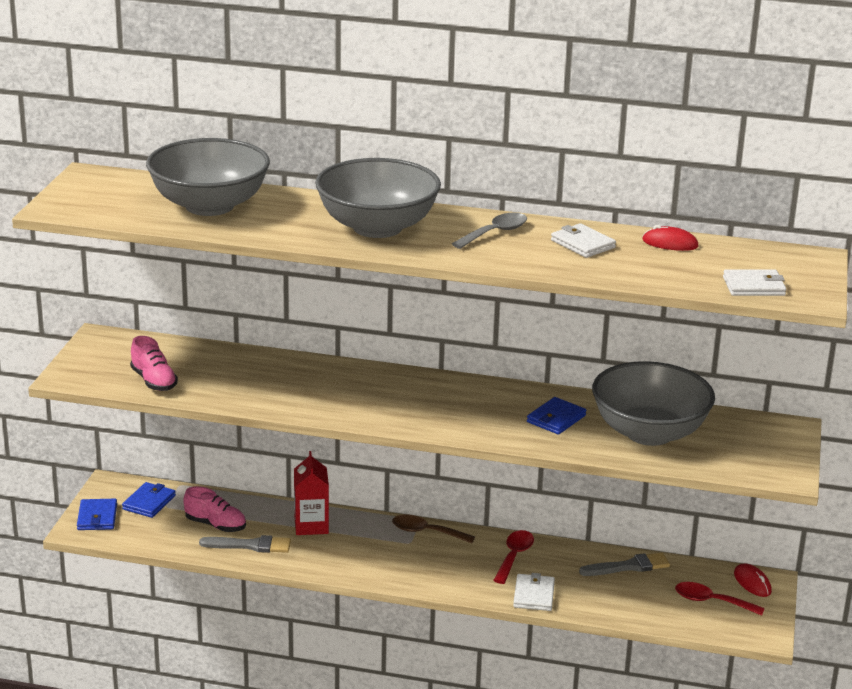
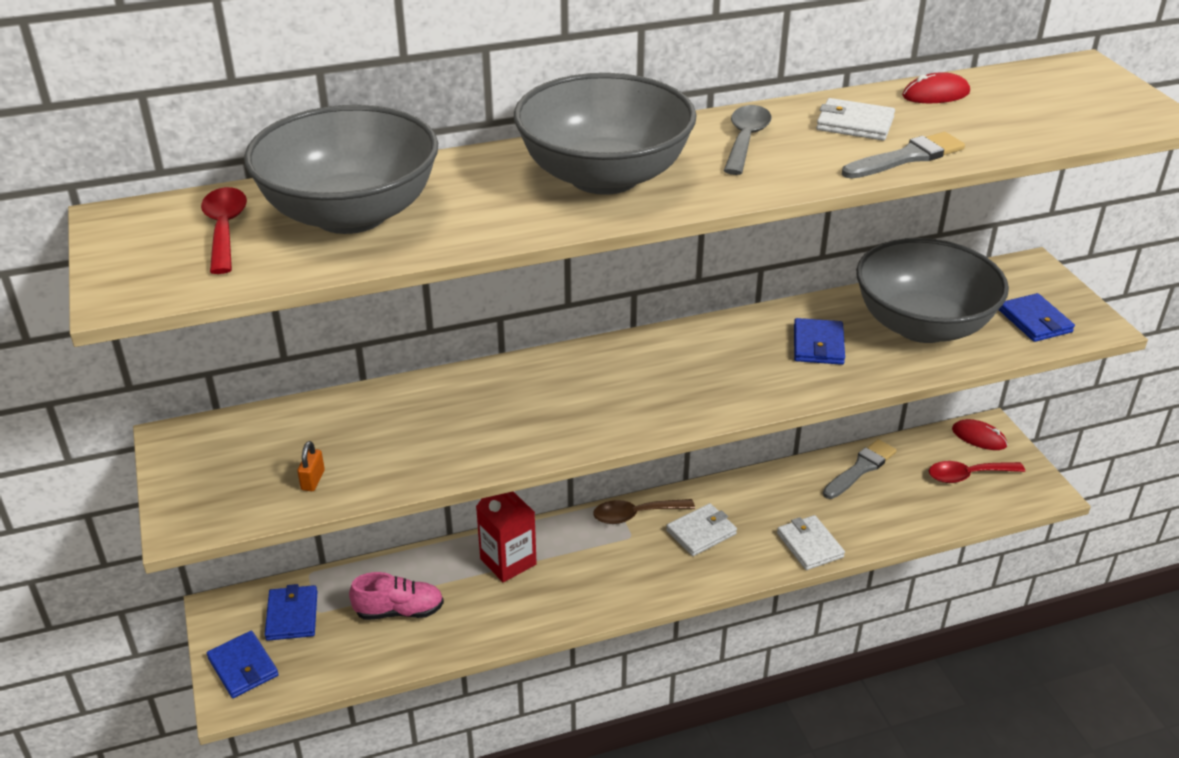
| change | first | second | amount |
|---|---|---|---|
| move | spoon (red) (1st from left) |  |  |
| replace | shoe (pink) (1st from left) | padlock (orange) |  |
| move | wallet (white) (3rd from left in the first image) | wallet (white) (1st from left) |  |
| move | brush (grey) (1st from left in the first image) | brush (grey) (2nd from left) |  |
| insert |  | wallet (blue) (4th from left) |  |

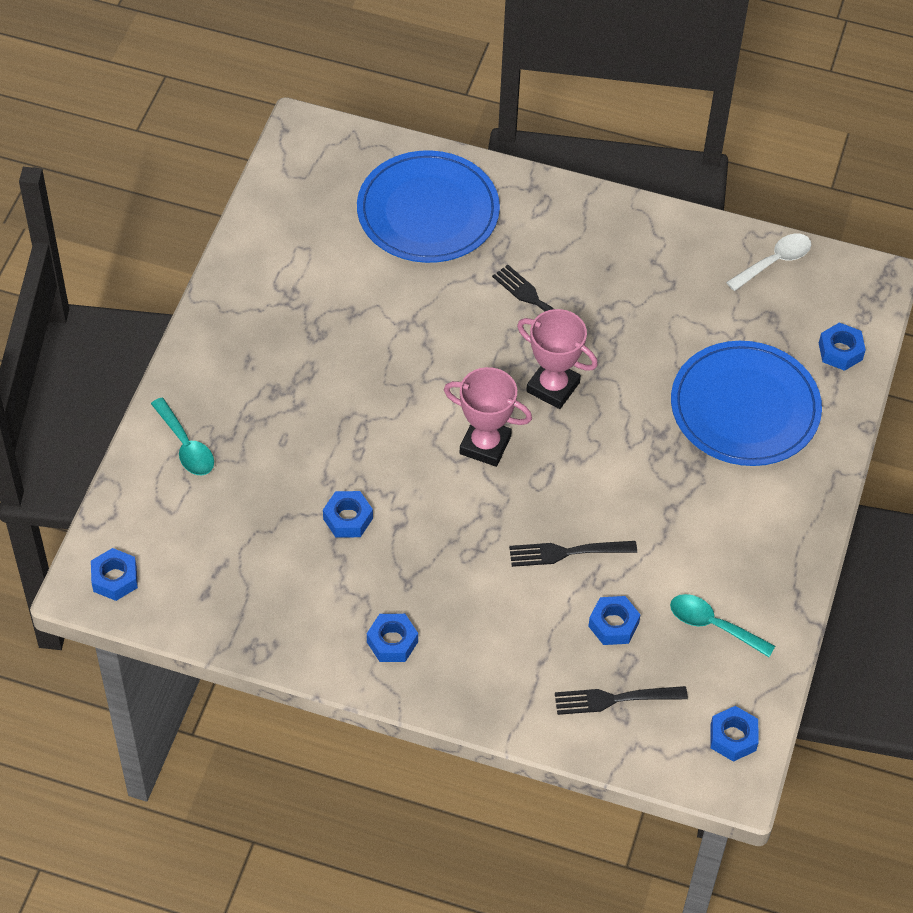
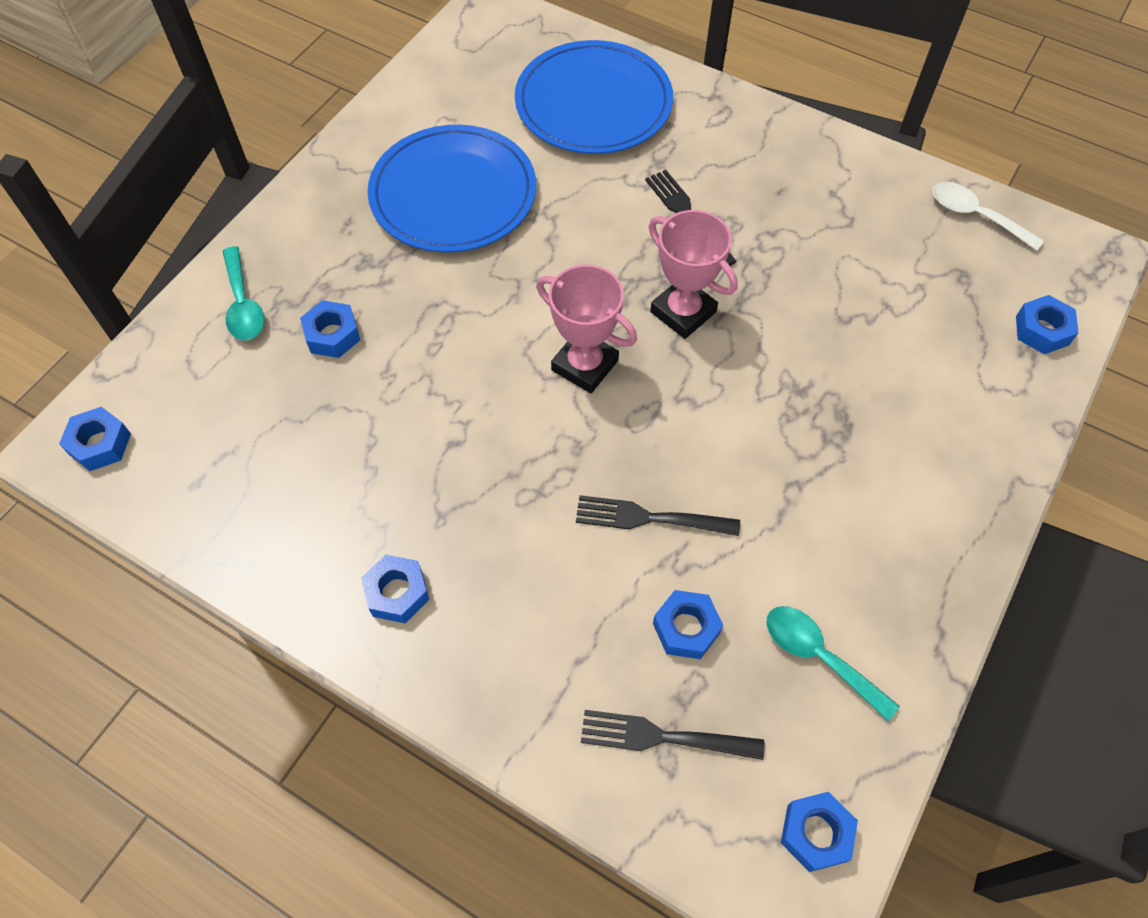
| change | first | second | amount |
|---|---|---|---|
| move | nut (blue) (2nd from left) |  |  |
| move | plate (blue) (2nd from left in the first image) | plate (blue) (1st from left) |  |
| rotate | spoon (white) |  | 120 degrees counterclockwise |

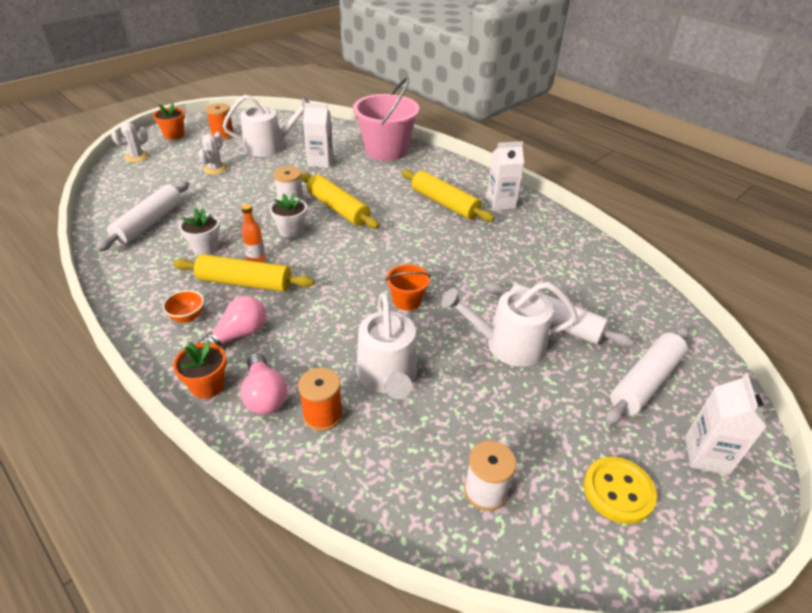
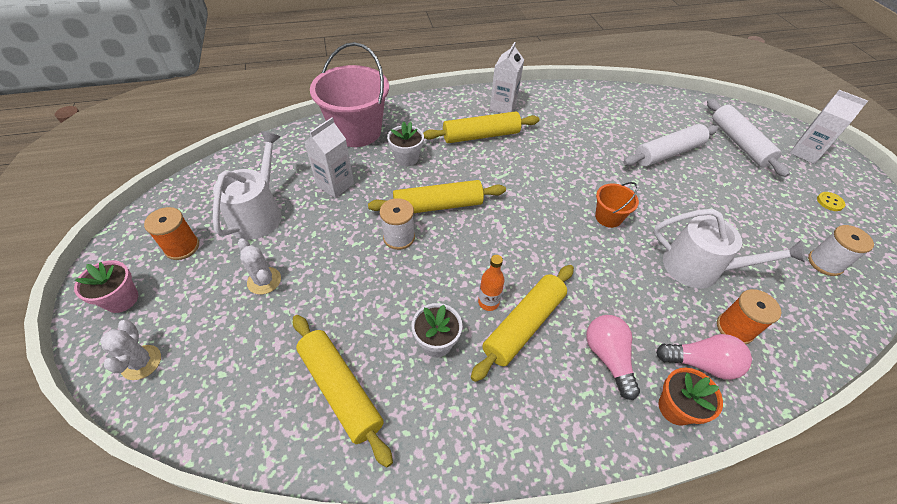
| change | first | second | amount |
|---|---|---|---|
| recolor | flower pot (orange) (1st from left) | flower pot (pink) |  |
| recolor | rolling pin (white) (1st from left) | rolling pin (yellow) (1st from left) |  |
| move | flower pot (white) (2nd from left in the first image) | flower pot (white) (1st from left) |  |
| resize | button (yellow) |  | x0.53 |
| delete | bowl (orange) |  |  |
| delete | watering can (white) (3rd from left) |  |  |

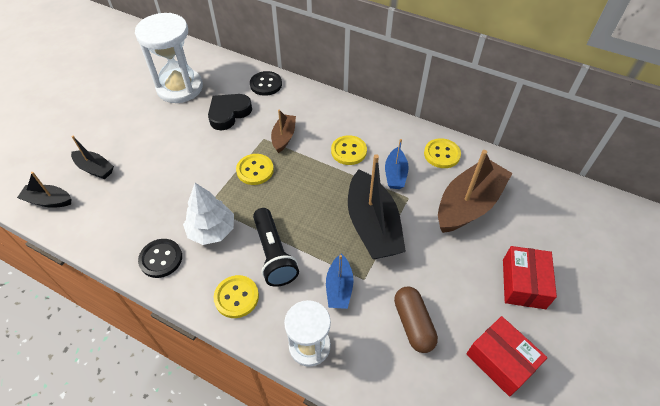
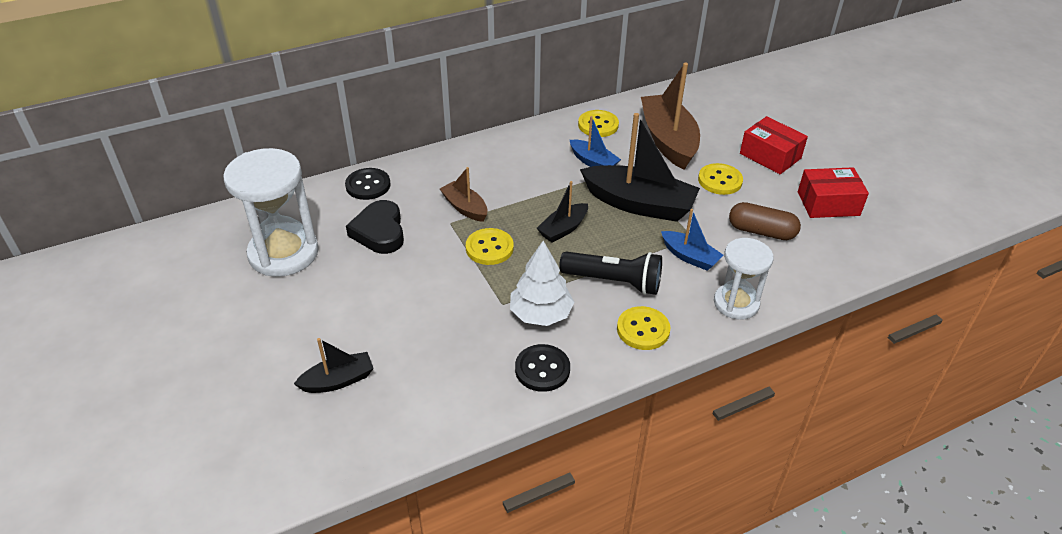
| change | first | second | amount |
|---|---|---|---|
| move | boat (black) (1st from left in the first image) | boat (black) (2nd from left) |  |
| move | button (yellow) (3rd from left in the first image) | button (yellow) (4th from left) |  |

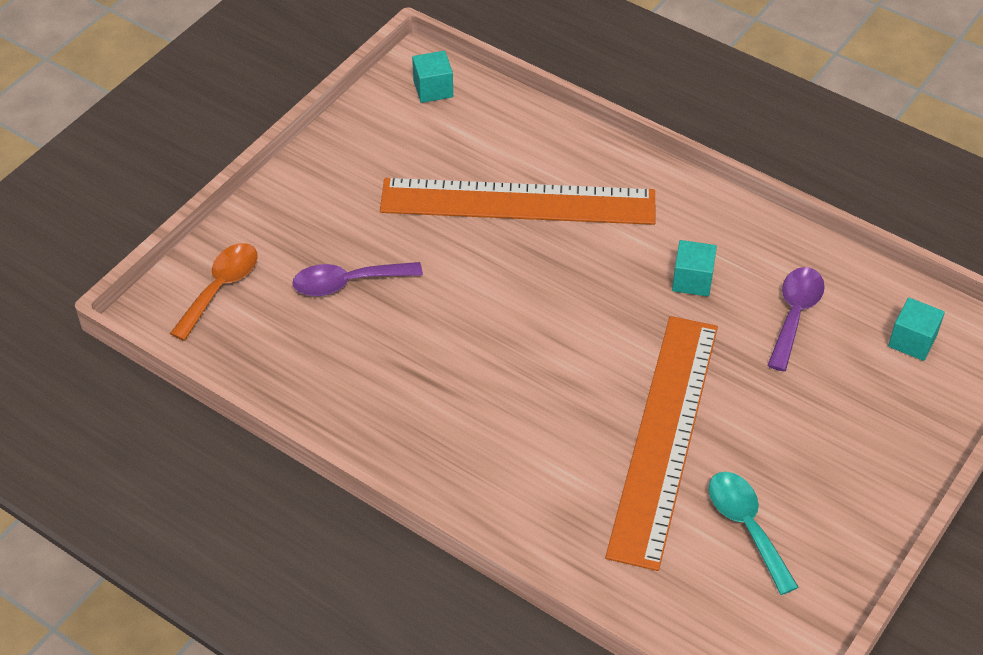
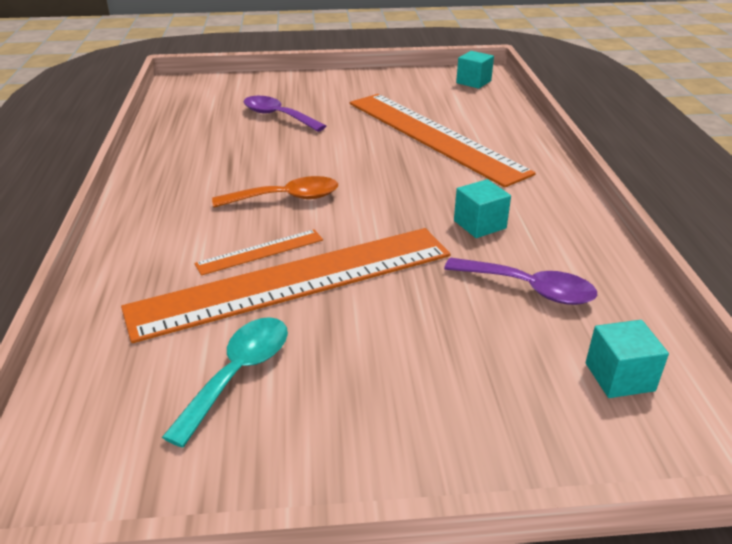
| change | first | second | amount |
|---|---|---|---|
| insert |  | ruler (orange) (1st from left) |  |
| move | spoon (orange) |  |  |
| rotate | spoon (purple) (2nd from left) |  | 45 degrees clockwise |

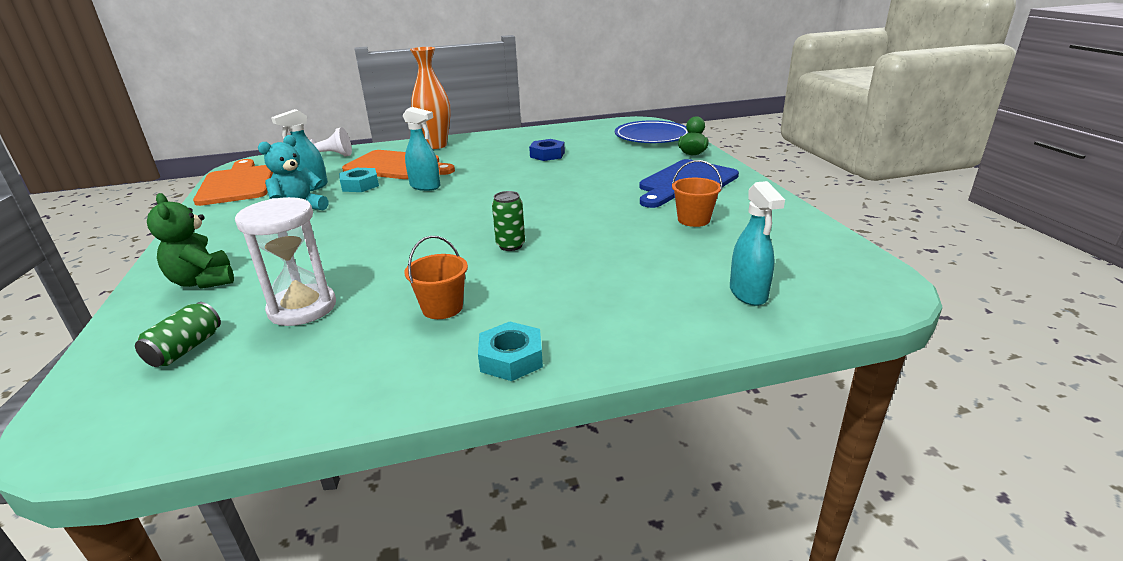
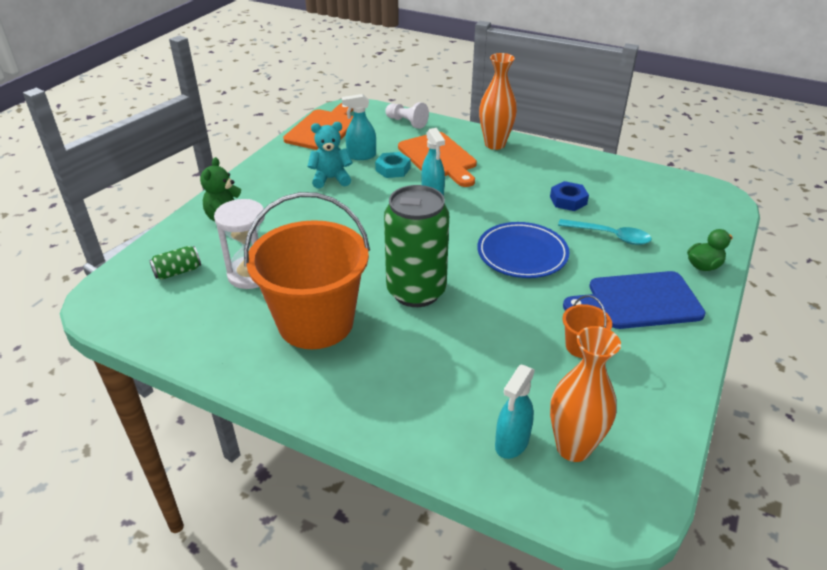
| change | first | second | amount |
|---|---|---|---|
| resize | bucket (orange) (1st from left) |  | x2.46 |
| resize | can (green) (2nd from left) |  | x2.37 |
| move | plate (blue) |  |  |
| insert |  | vase (orange) (2nd from left) |  |
| insert |  | spoon (turquoise) |  |
| delete | nut (turquoise) (2nd from left) |  |  |

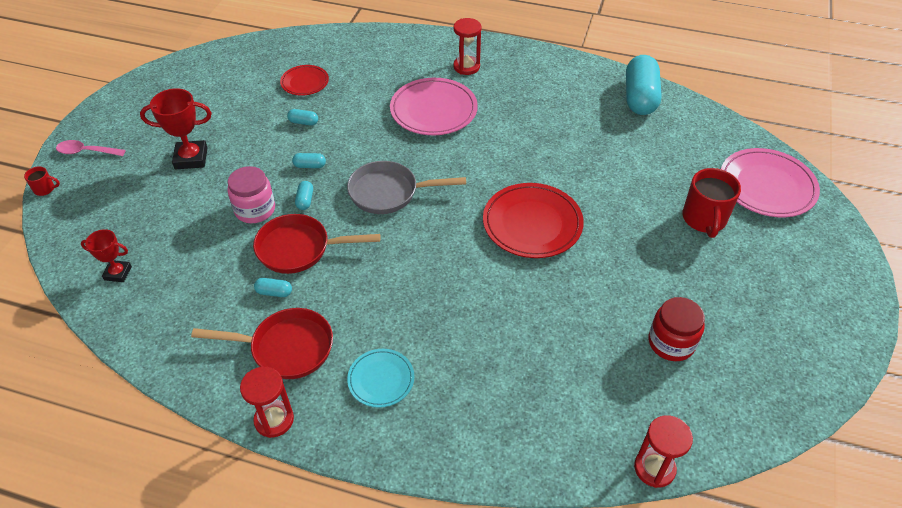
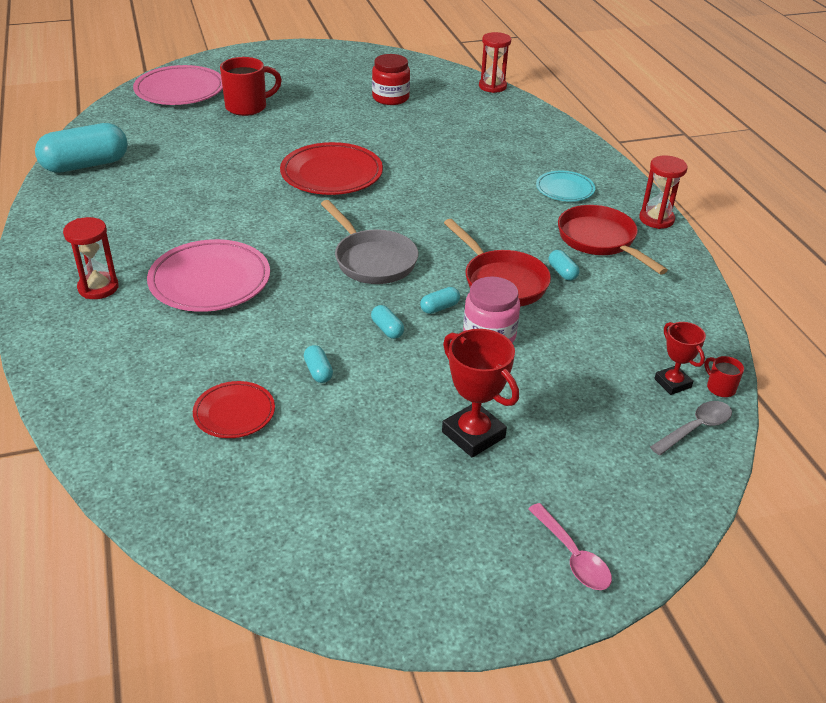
| change | first | second | amount |
|---|---|---|---|
| insert |  | spoon (grey) |  |
| move | mug (red) (1st from left in the first image) | mug (red) (2nd from left) |  |

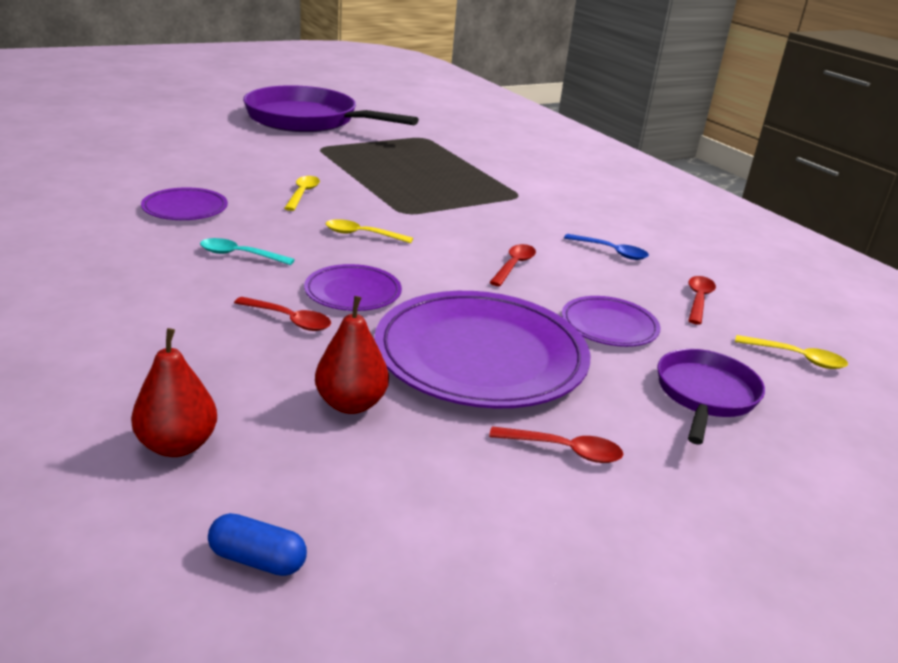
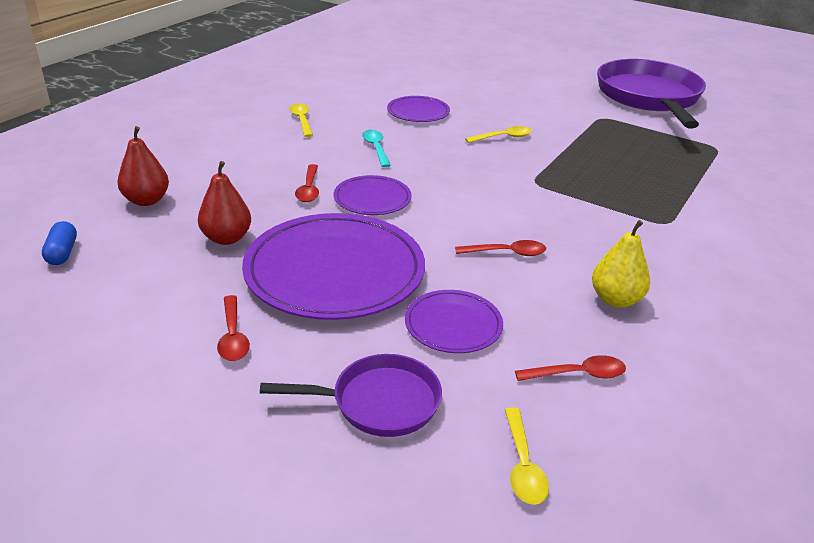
| change | first | second | amount |
|---|---|---|---|
| move | spoon (yellow) (2nd from left in the first image) | spoon (yellow) (1st from left) |  |
| replace | spoon (blue) | pear (yellow) |  |

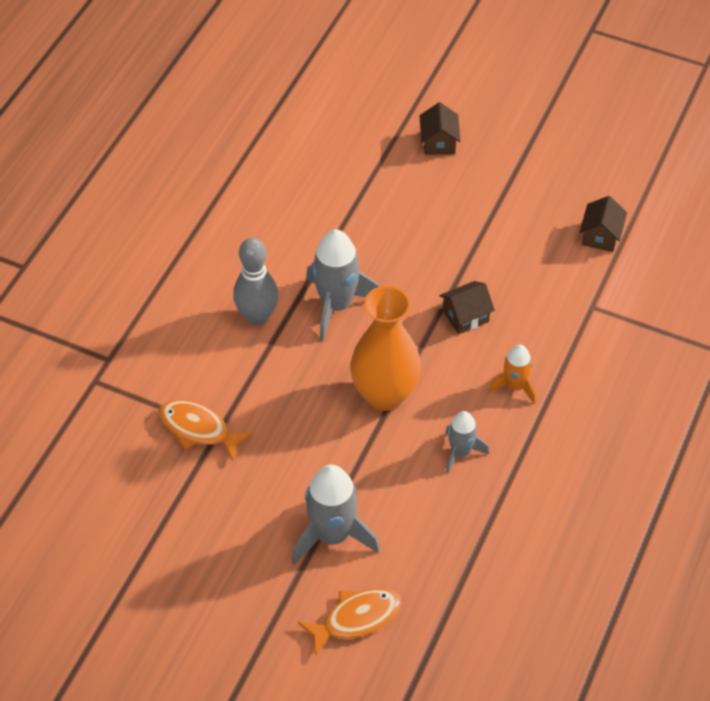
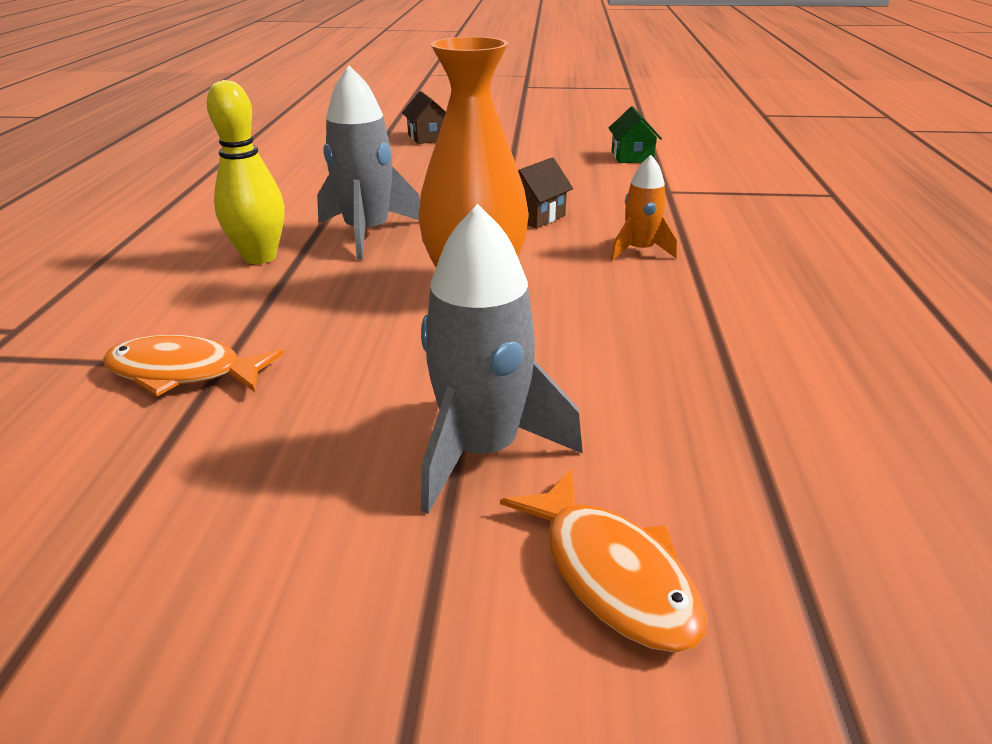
| change | first | second | amount |
|---|---|---|---|
| recolor | bowling pin (grey) | bowling pin (yellow) |  |
| rotate | fish (orange) (2nd from left) |  | 105 degrees clockwise |
| recolor | house (brown) (3rd from left) | house (green) |  |
| delete | rocket (grey) (3rd from left) |  |  |

